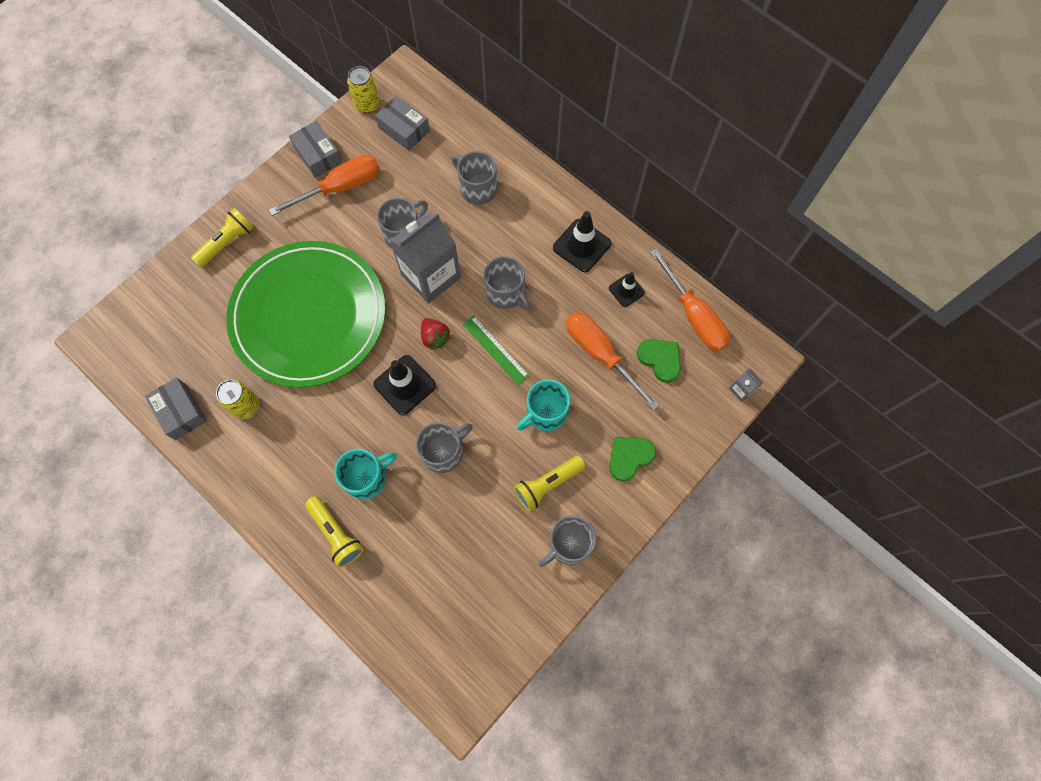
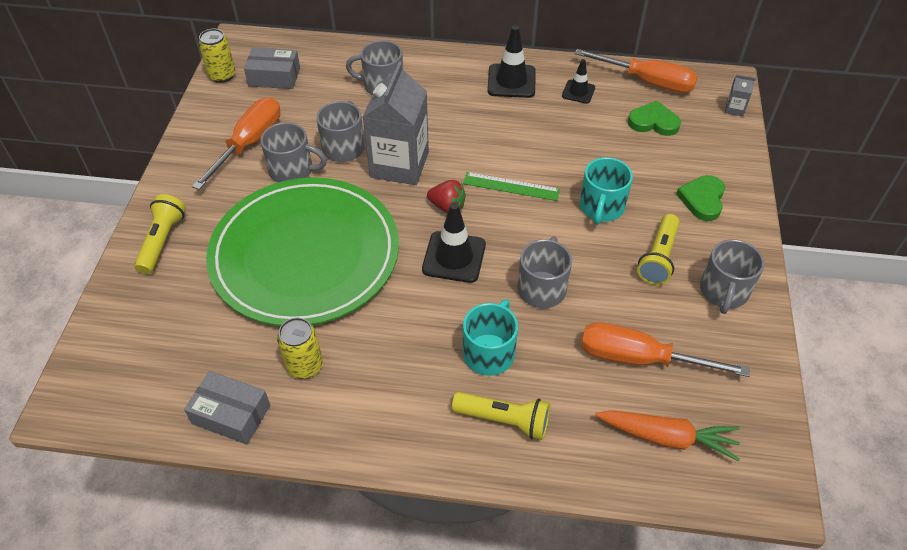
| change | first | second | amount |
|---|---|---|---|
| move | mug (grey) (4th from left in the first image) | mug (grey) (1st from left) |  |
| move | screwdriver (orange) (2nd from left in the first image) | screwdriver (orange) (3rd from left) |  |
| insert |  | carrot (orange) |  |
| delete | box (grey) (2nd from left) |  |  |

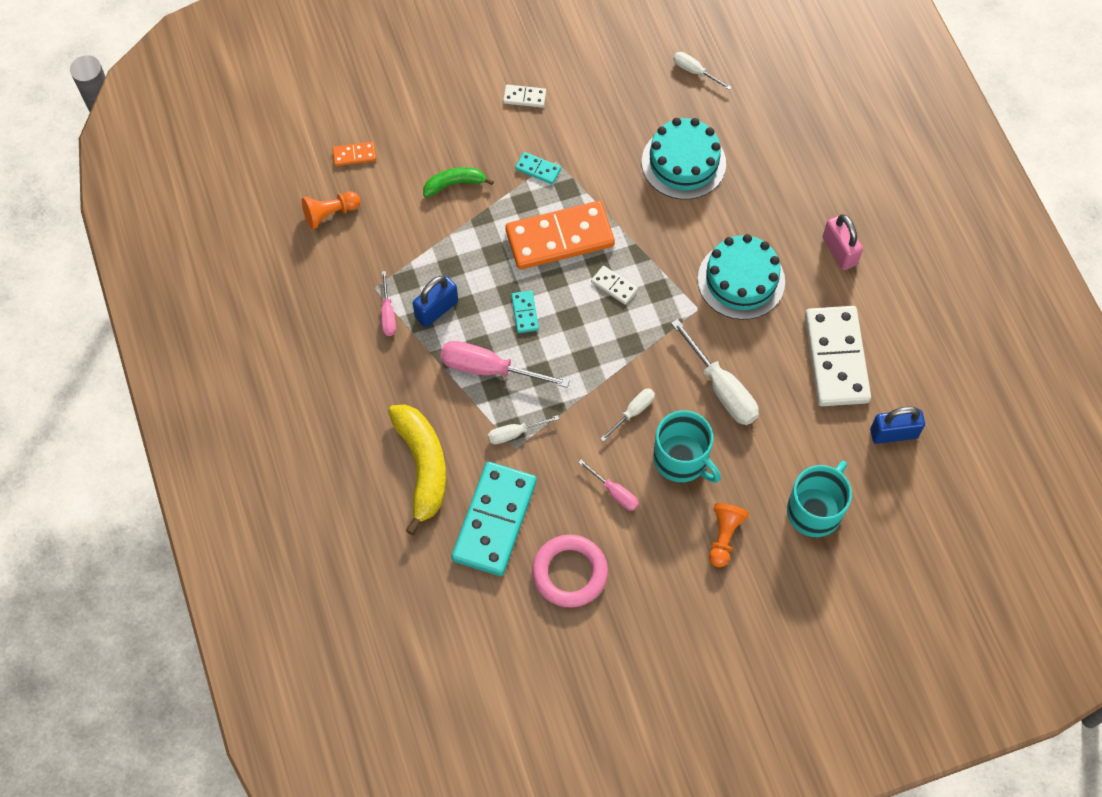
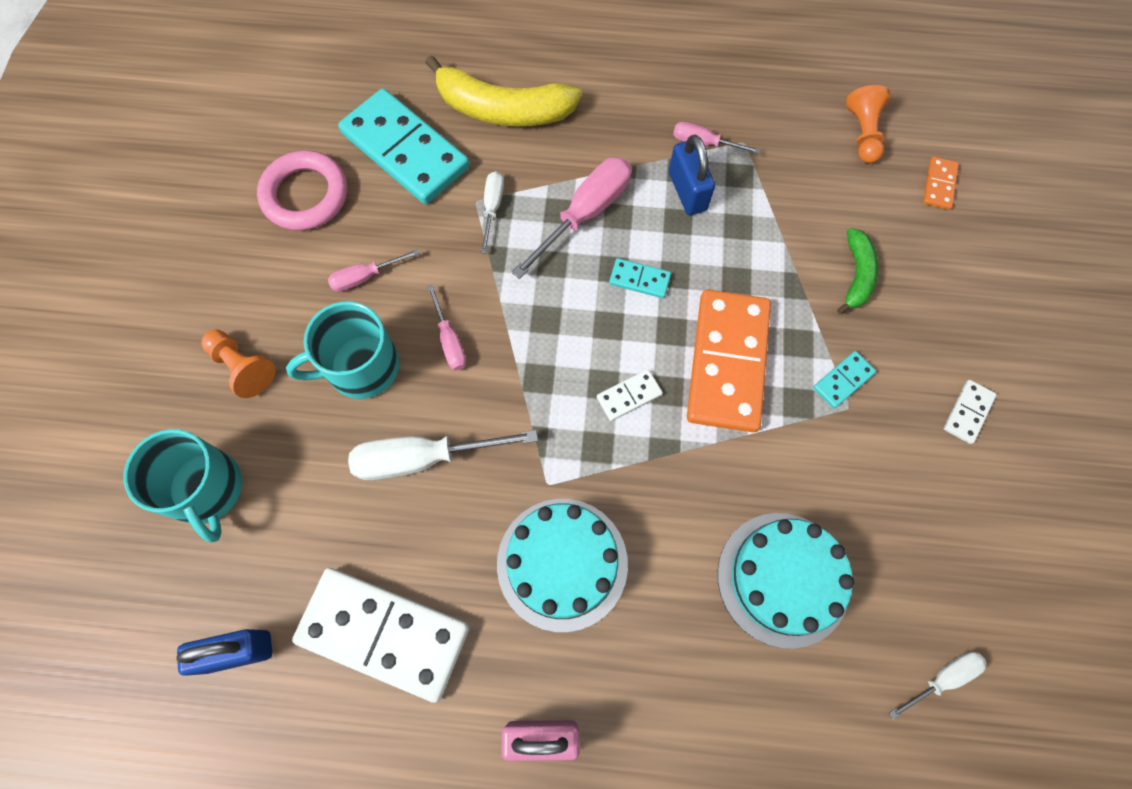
| change | first | second | amount |
|---|---|---|---|
| rotate | padlock (blue) (2nd from left in the first image) | padlock (blue) (1st from left) | 60 degrees clockwise |
| recolor | screwdriver (white) (2nd from left) | screwdriver (pink) (2nd from left) |  |

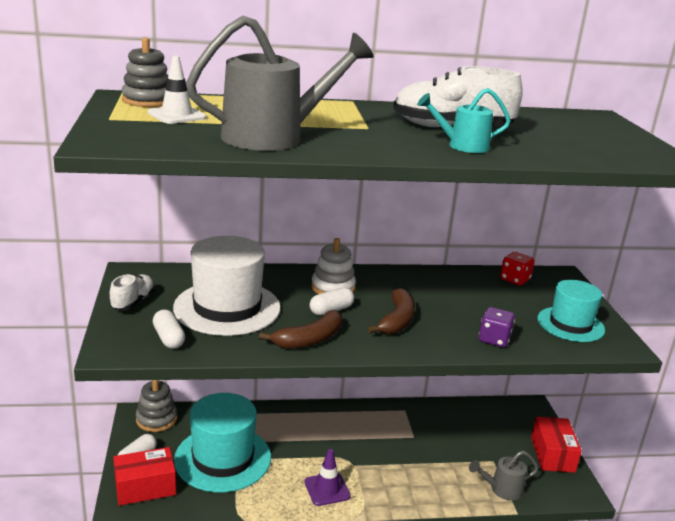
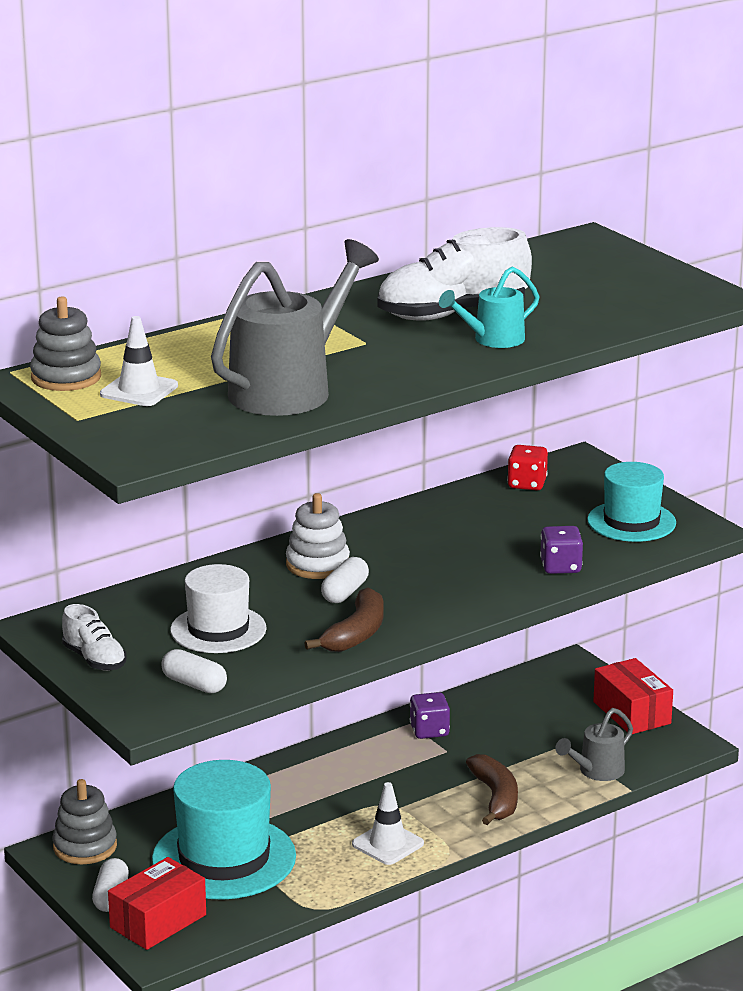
| change | first | second | amount |
|---|---|---|---|
| rotate | shoe (white) (1st from left) |  | 150 degrees clockwise |
| resize | hat (white) |  | x0.64 |
| recolor | traffic cone (purple) | traffic cone (white) (2nd from left) |  |
| insert |  | dice (purple) (1st from left) |  |
| move | banana (brown) (2nd from left) |  |  |

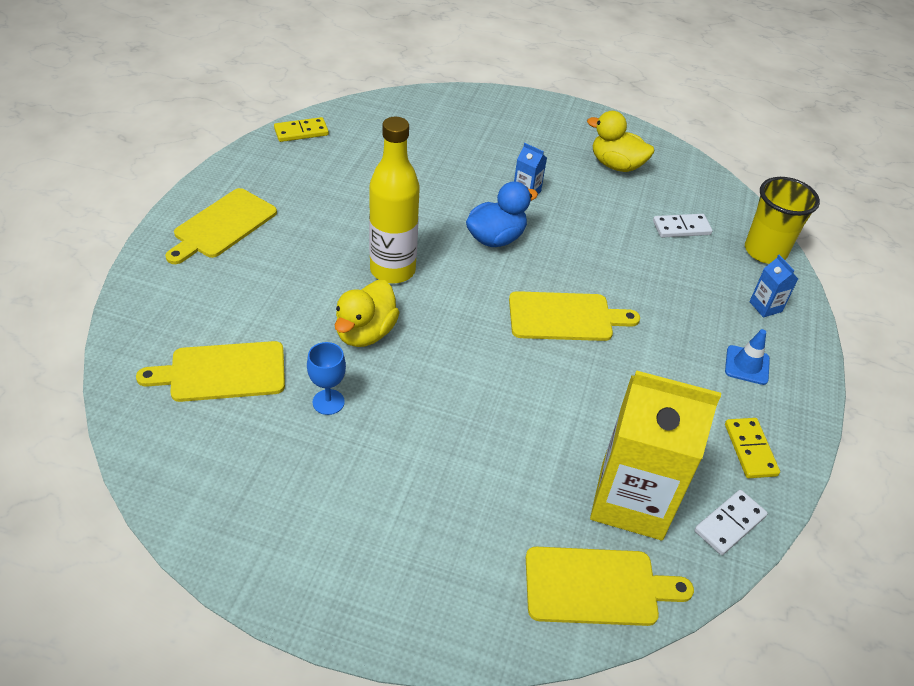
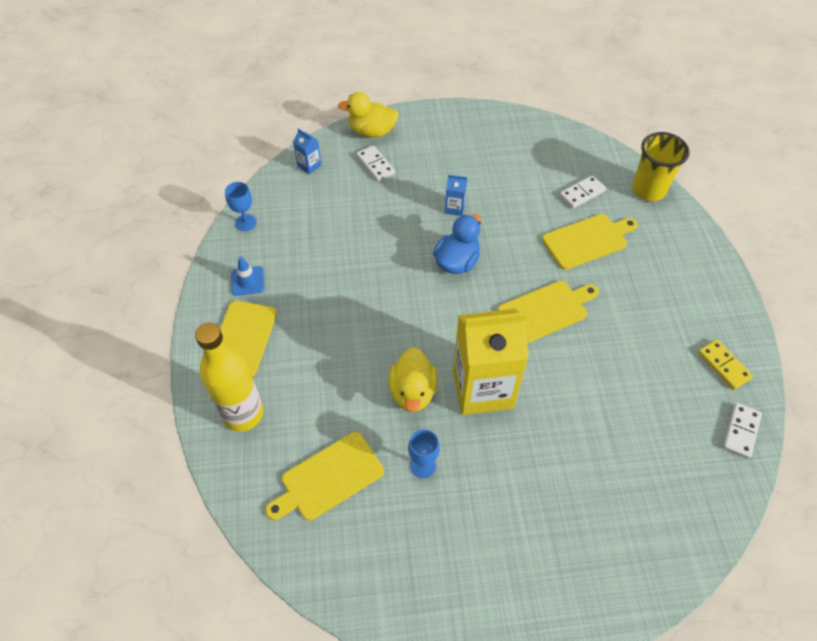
| change | first | second | amount |
|---|---|---|---|
| move | bottle (yellow) |  |  |
| replace | domino (yellow) (1st from left) | goblet (blue) (1st from left) |  |
| move | traffic cone (blue) |  |  |
| move | carton (blue) (2nd from left in the first image) | carton (blue) (1st from left) |  |
| move | duck (yellow) (2nd from left in the first image) | duck (yellow) (1st from left) |  |
| insert |  | domino (white) (1st from left) |  |
| move | carton (yellow) |  |  |
| move | cutting board (yellow) (4th from left) |  |  |

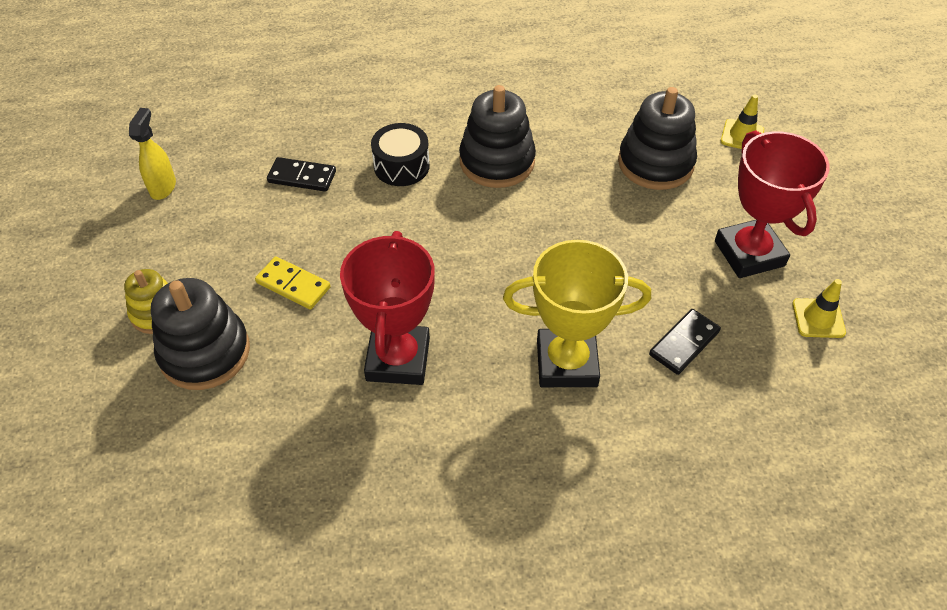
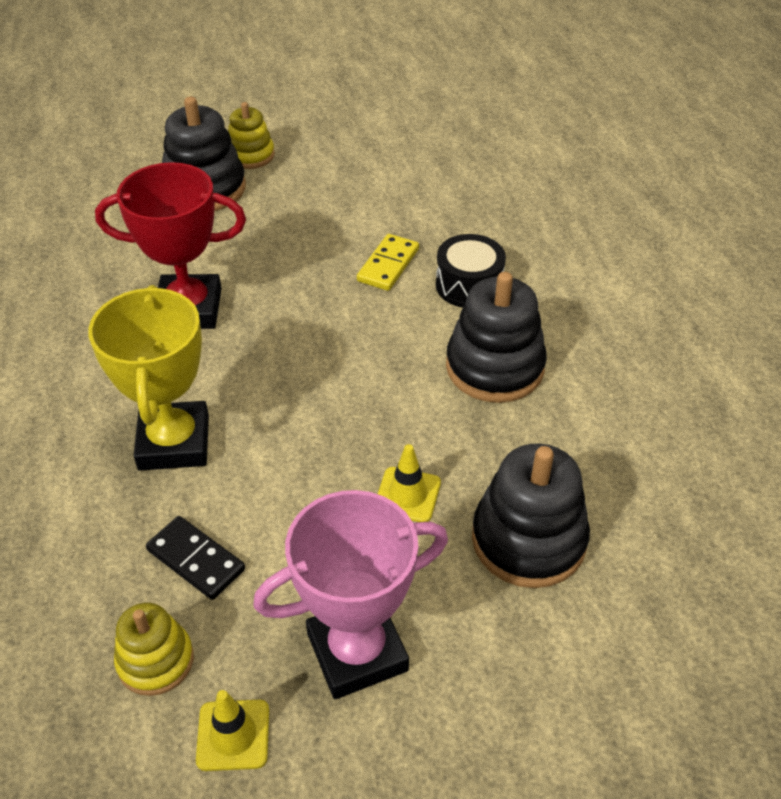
| change | first | second | amount |
|---|---|---|---|
| insert |  | stacking toy (yellow) (1st from left) |  |
| recolor | trophy (red) (2nd from left) | trophy (pink) |  |
| move | domino (yellow) |  |  |
| move | traffic cone (yellow) (1st from left in the first image) | traffic cone (yellow) (2nd from left) |  |
| delete | spray bottle (yellow) |  |  |
| delete | domino (black) (1st from left) |  |  |

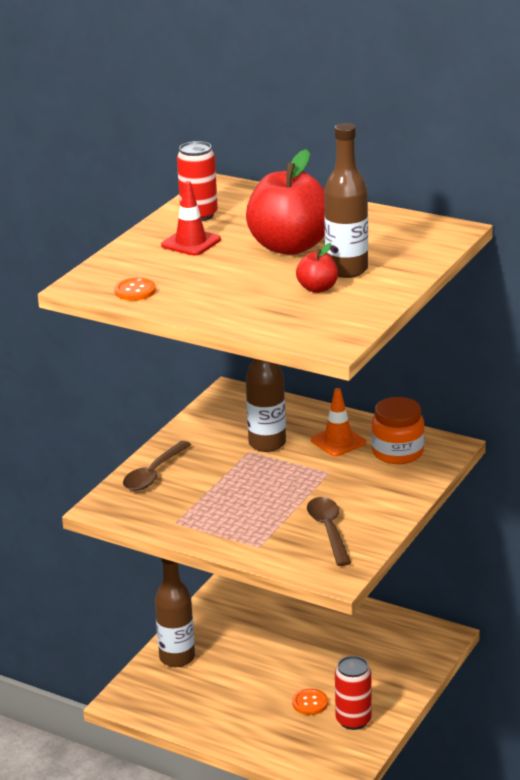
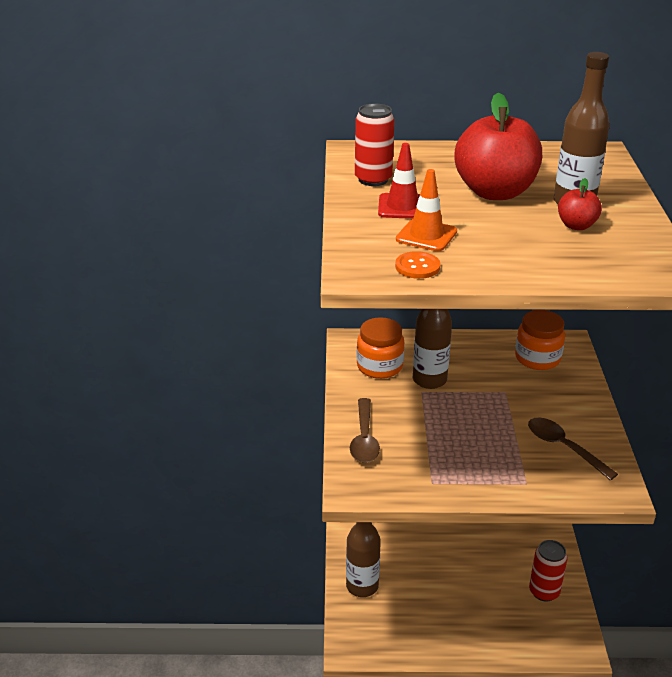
| change | first | second | amount |
|---|---|---|---|
| insert |  | jar (orange) (1st from left) |  |
| move | traffic cone (orange) |  |  |
| delete | button (orange) (2nd from left) |  |  |

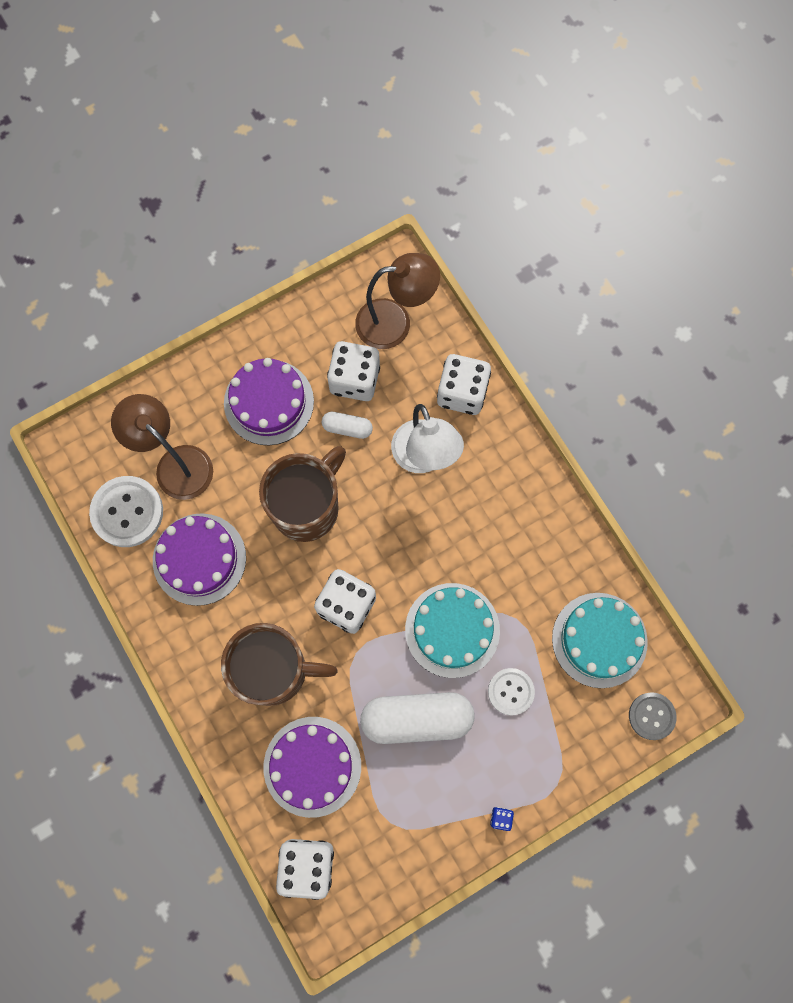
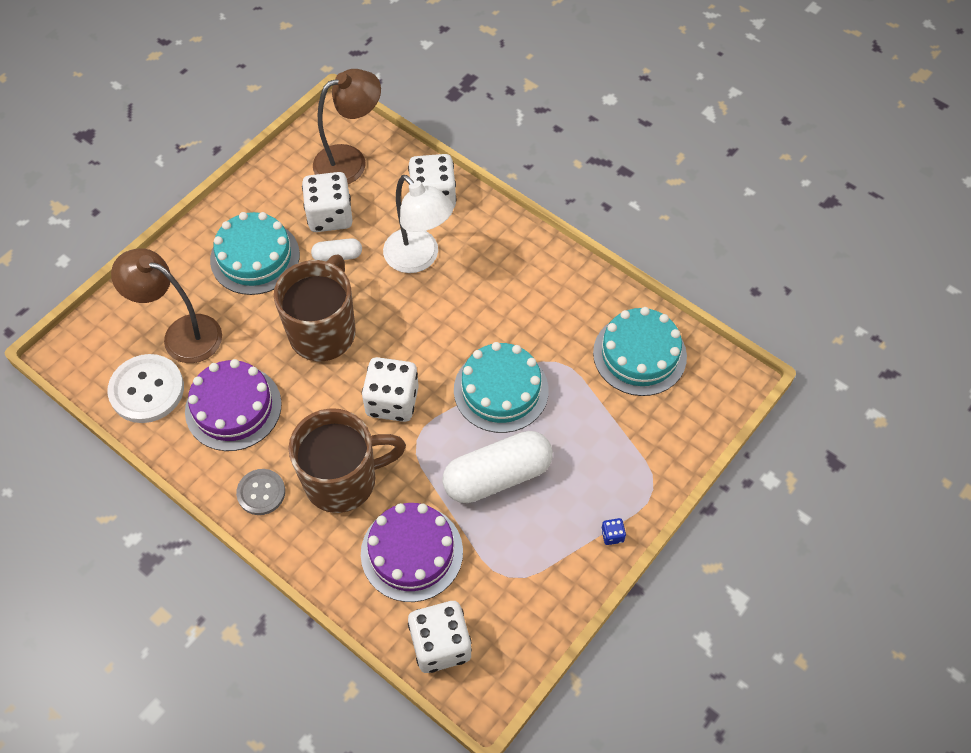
| change | first | second | amount |
|---|---|---|---|
| recolor | cake (purple) (2nd from left) | cake (turquoise) (1st from left) |  |
| move | button (grey) |  |  |
| delete | button (white) (2nd from left) |  |  |

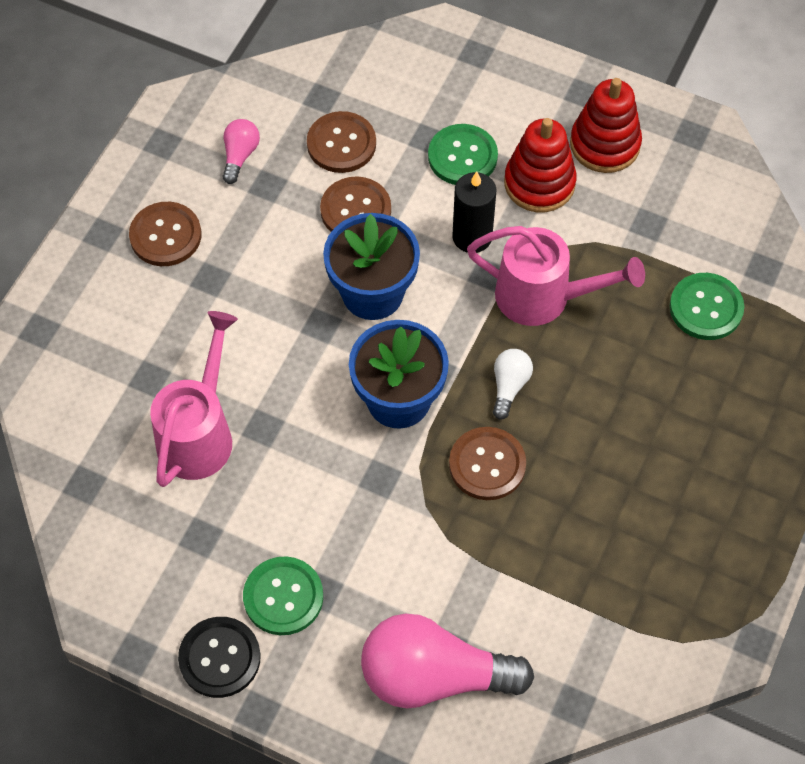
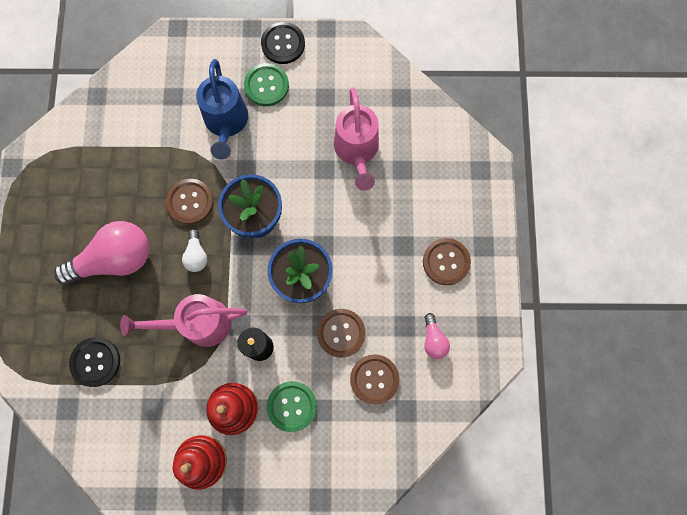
| change | first | second | amount |
|---|---|---|---|
| move | light bulb (pink) (2nd from left in the first image) | light bulb (pink) (1st from left) |  |
| recolor | button (green) (3rd from left) | button (black) (1st from left) |  |
| insert |  | watering can (blue) |  |

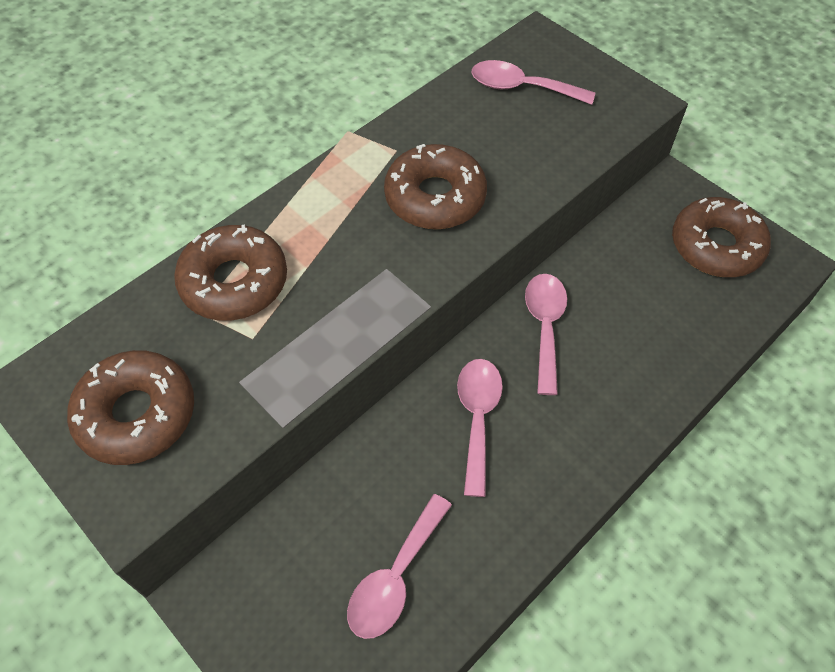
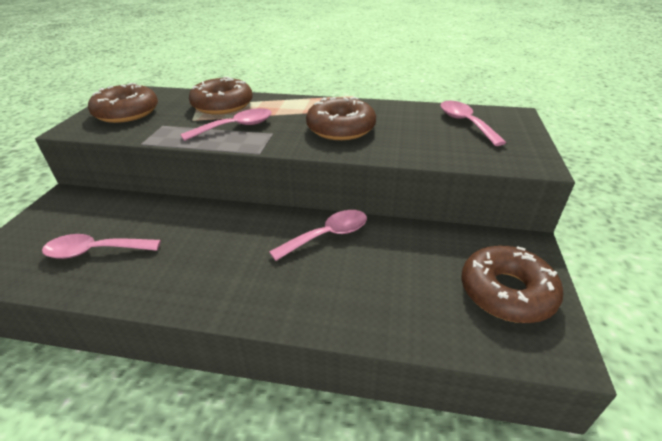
| change | first | second | amount |
|---|---|---|---|
| move | spoon (pink) (2nd from left) |  |  |

